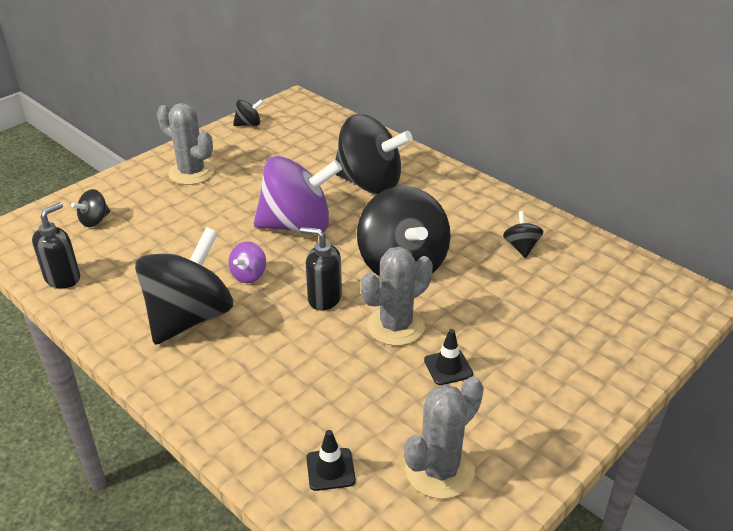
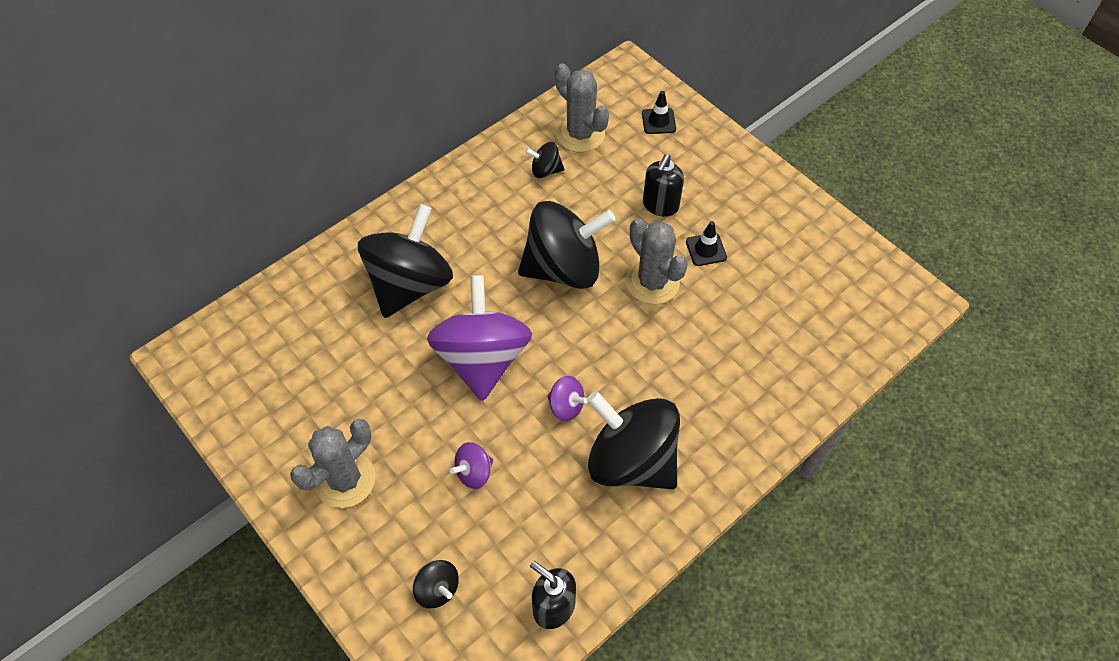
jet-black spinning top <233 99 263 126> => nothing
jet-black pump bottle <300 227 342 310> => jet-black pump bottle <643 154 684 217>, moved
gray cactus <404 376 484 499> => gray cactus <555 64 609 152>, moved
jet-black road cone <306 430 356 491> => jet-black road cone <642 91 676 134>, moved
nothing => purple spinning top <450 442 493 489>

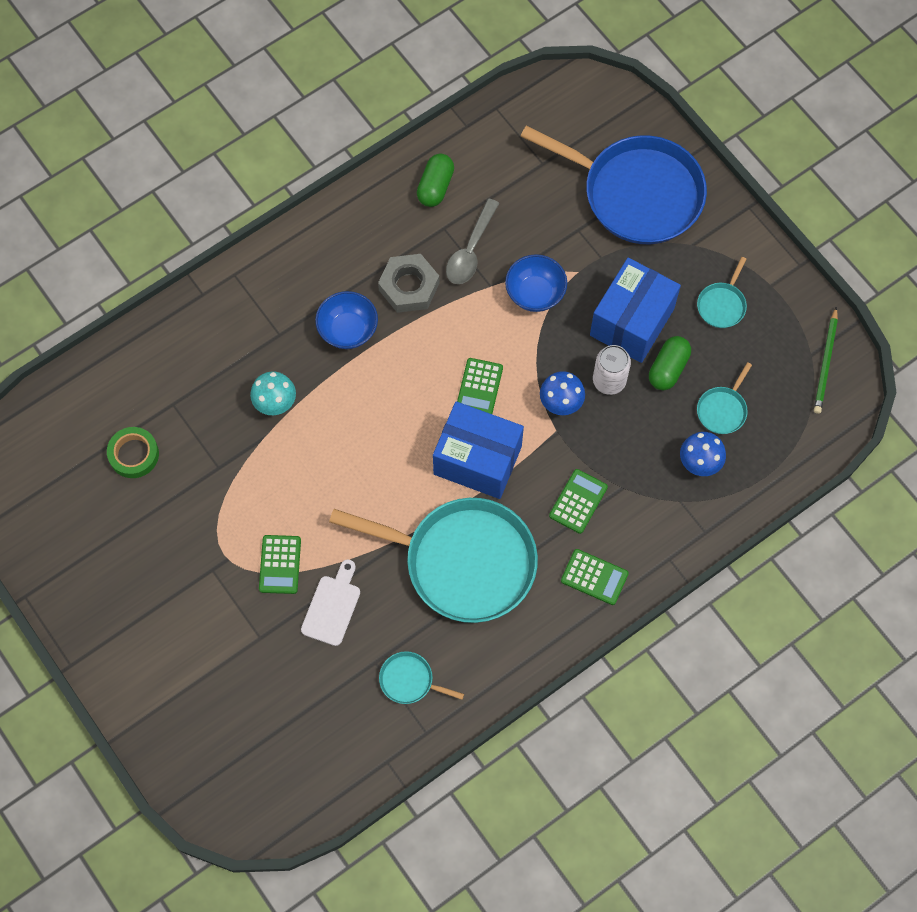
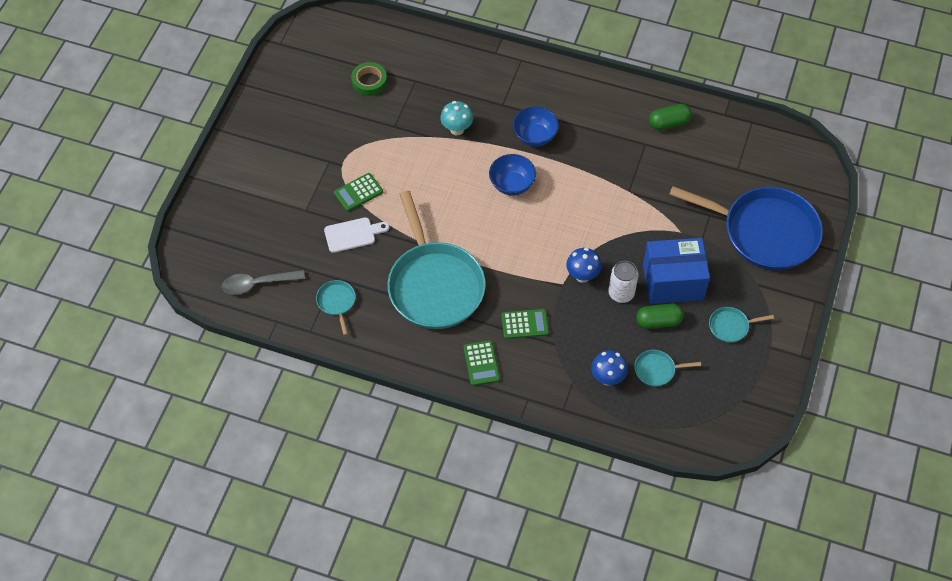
royal blue skillet <520 126 707 244> => royal blue skillet <669 186 822 270>, 60 degrees counterclockwise
gray spoon <446 199 499 284> => gray spoon <222 270 305 295>, moved
gray nut <378 254 439 313> => nothing
royal blue bowl <505 254 567 312> => royal blue bowl <489 154 536 196>, moved
emerald lead pencil <814 307 838 414> => nothing
emerald calculator <457 358 503 414> => nothing
royal blue box <433 401 524 499> => nothing

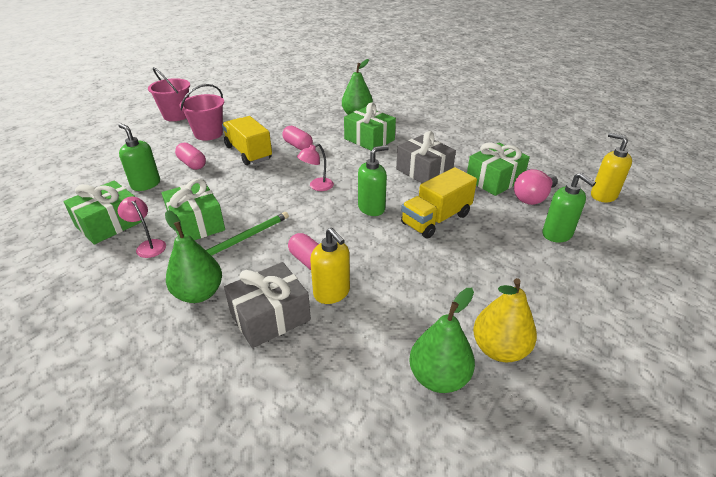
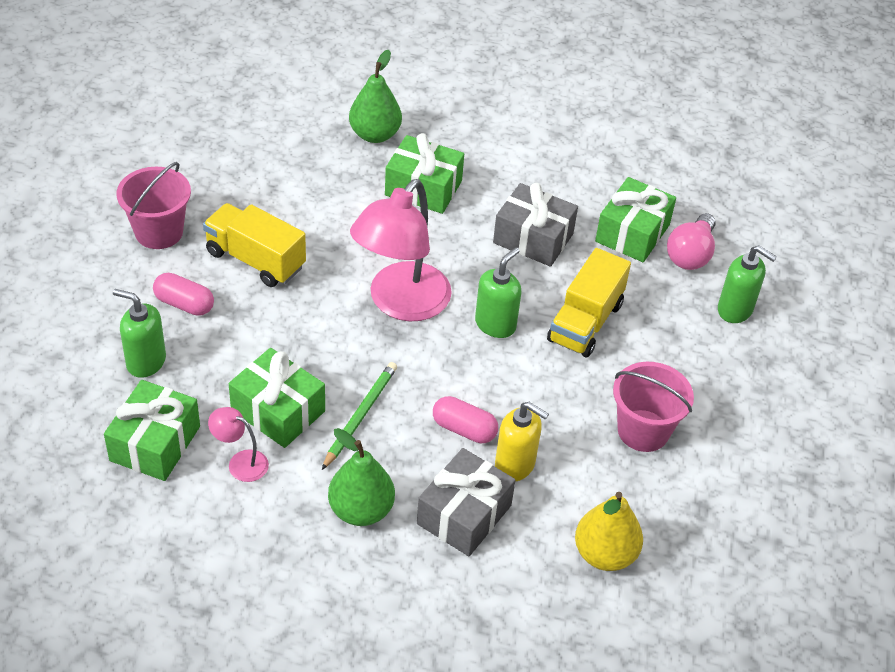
rosy pail <148 67 190 121> => rosy pail <613 362 694 452>, moved
rosy capsule <282 126 313 150> => nothing
bright yellow pump bottle <591 132 632 202> => nothing
rosy reading lamp <297 144 334 191> => rosy reading lamp <350 179 452 321>, x2.28
bright yellow pear <473 278 537 362> => bright yellow pear <575 492 643 571>, moved
emerald pear <409 288 475 393> => nothing

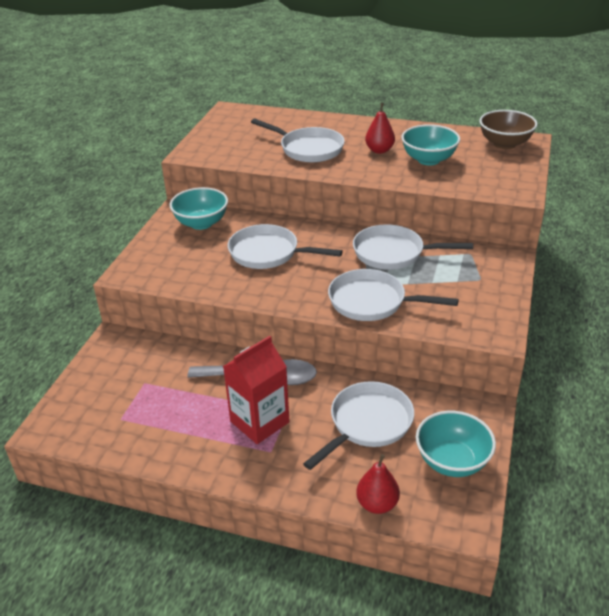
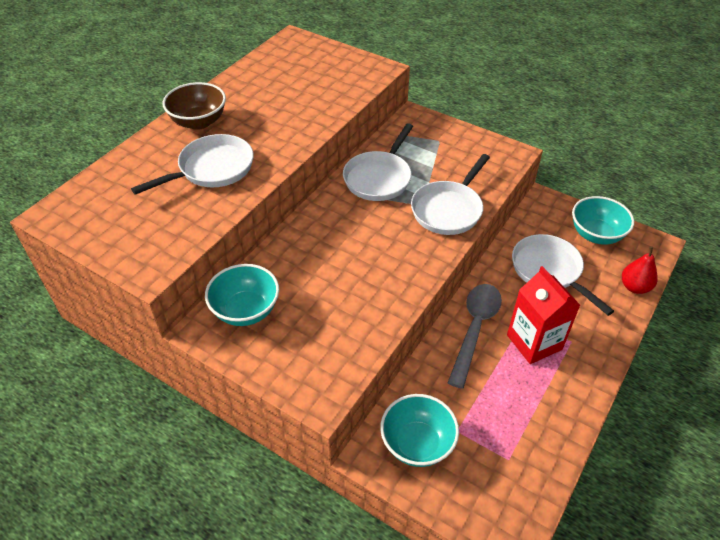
scarlet pear <365 103 395 154> => nothing
dark brown bowl <479 110 538 149> => dark brown bowl <163 82 226 130>, moved
turquoise bowl <401 124 460 165> => turquoise bowl <380 394 459 467>, moved
snow-white skillet <228 224 343 269> => nothing

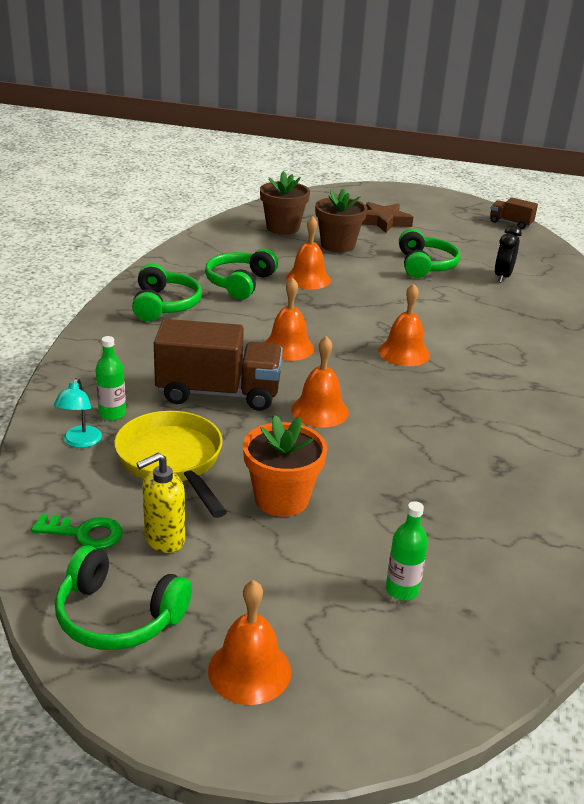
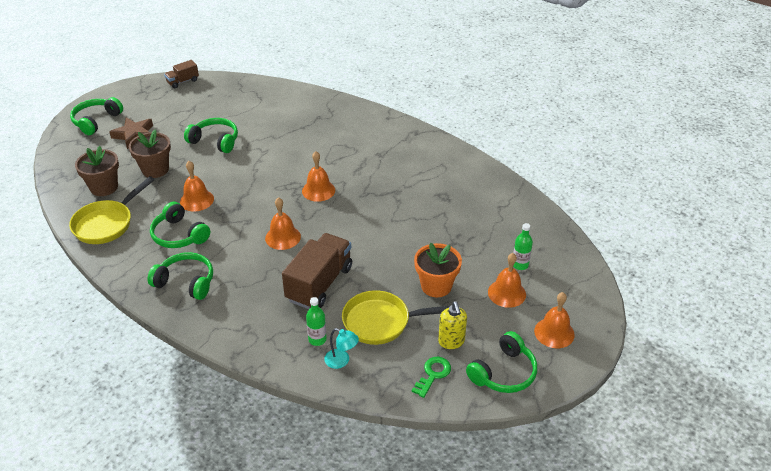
jet-black alarm clock <494 225 522 283> => nothing
orange-coloured hand bell <291 336 349 428> => orange-coloured hand bell <488 253 526 308>, moved
nothing => emerald headphones <70 97 123 135>
nothing => bright yellow skillet <69 176 155 244>

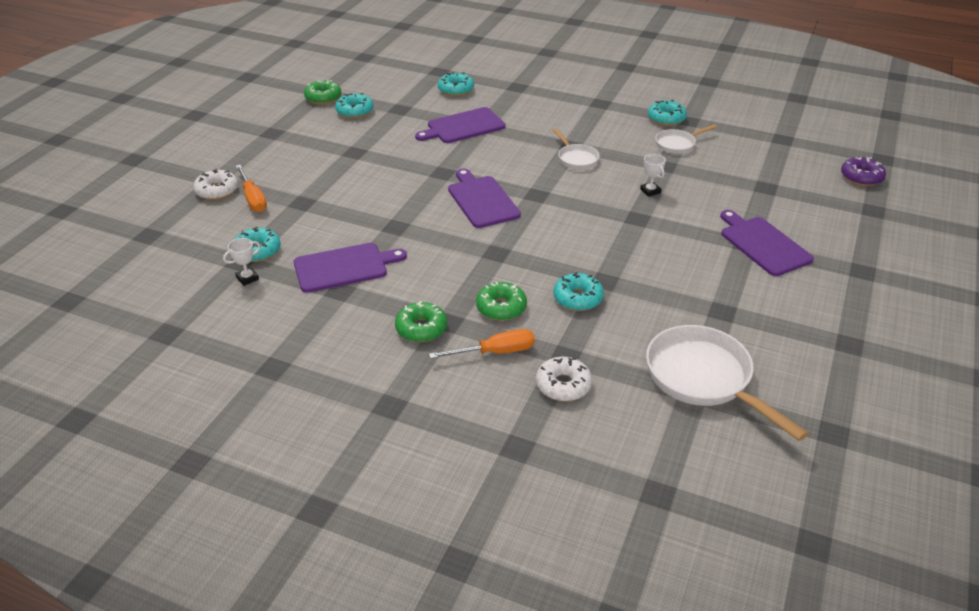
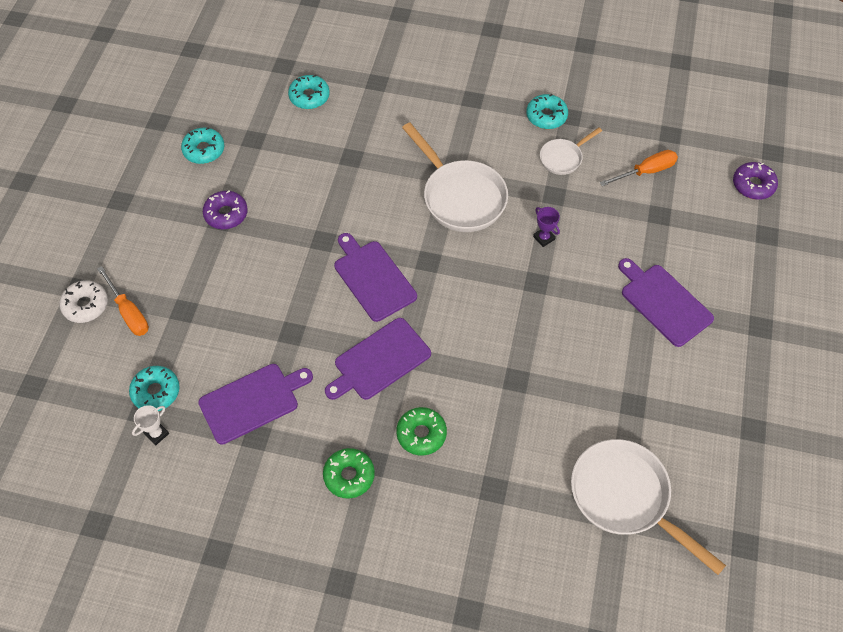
emerald glazed donut <304 80 341 104> => nothing
purple bread board <415 107 506 143> => purple bread board <325 318 431 400>, moved
snow-white skillet <553 128 600 169> => snow-white skillet <402 122 508 232>, x1.91
snow-white trophy <640 154 666 197> => purple trophy <533 207 560 247>
turquoise glazed donut <553 272 604 311> => nothing
orange-coloured hand screwdriver <429 329 535 359> => orange-coloured hand screwdriver <600 150 678 186>, moved
snow-white glazed donut <536 357 592 401> => nothing
nothing => purple glazed donut <203 190 248 229>

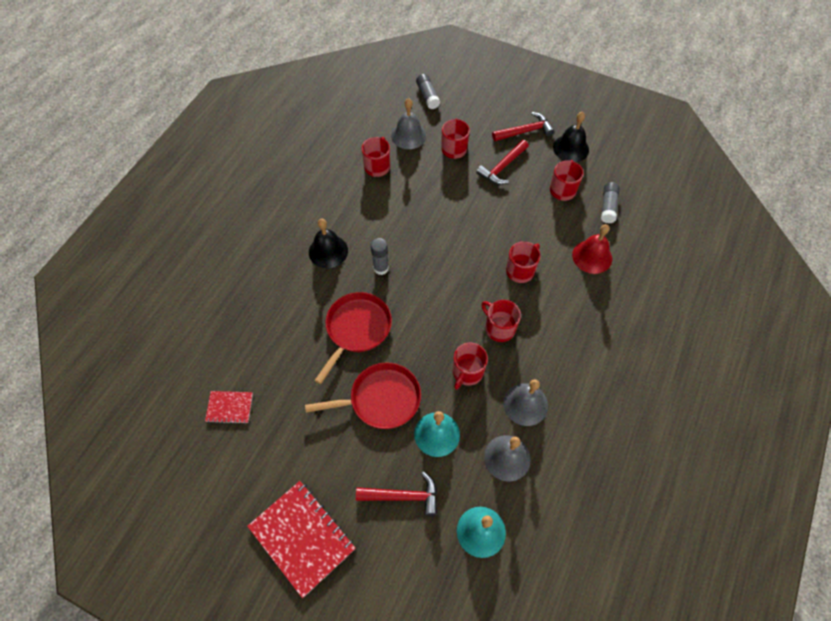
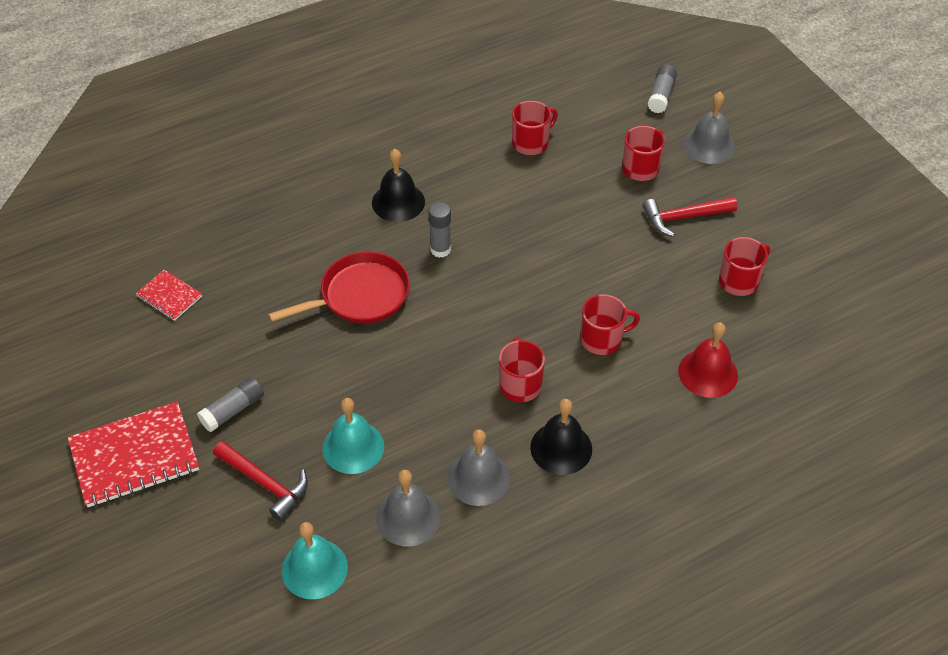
gray hand bell <391 98 427 149> => gray hand bell <683 92 735 164>, moved
scarlet carpenter's hammer <492 112 554 141> => nothing
jet-black hand bell <553 112 589 162> => jet-black hand bell <530 399 592 475>, moved
gray glue stick <601 182 619 224> => gray glue stick <197 377 264 432>, moved
scarlet mug <453 343 488 390> => nothing
scarlet skillet <305 362 421 429> => nothing
scarlet exercise book <247 481 356 598> => scarlet exercise book <68 402 199 507>, 75 degrees clockwise

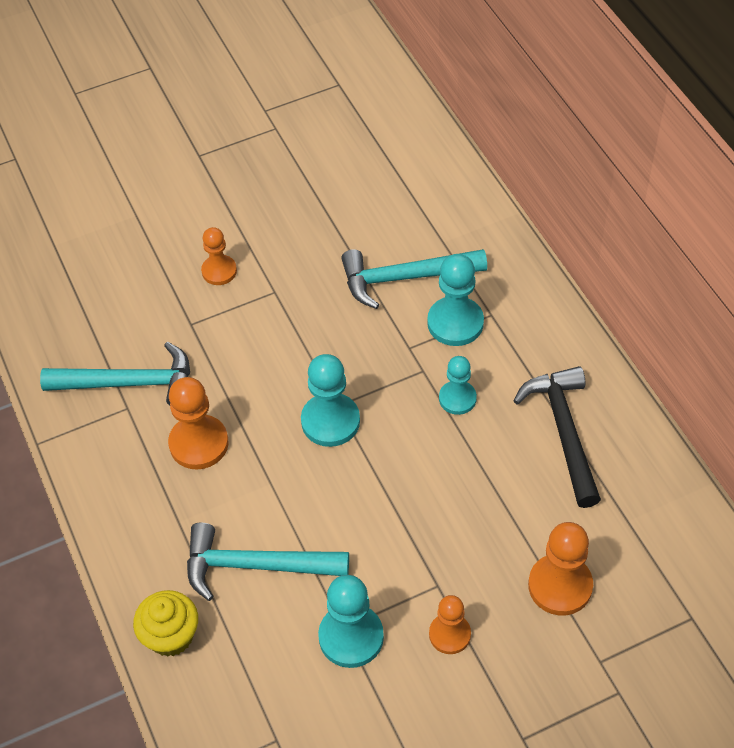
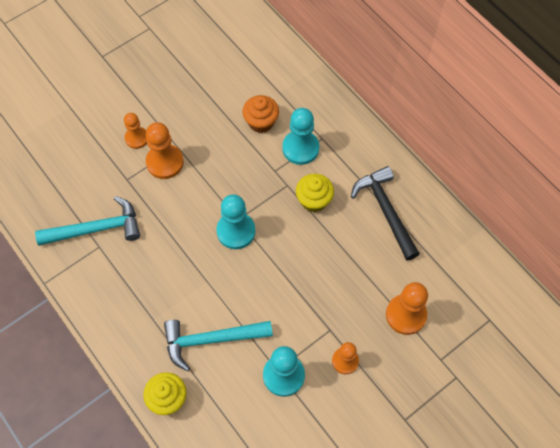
turquoise carpenter's hammer <341 249 487 309> => orange-coloured muffin <243 95 279 133>
turquoise chess pawn <439 356 477 415> => bright yellow muffin <296 174 334 212>
orange-coloured chess pawn <168 377 229 469> => orange-coloured chess pawn <146 122 184 179>, moved

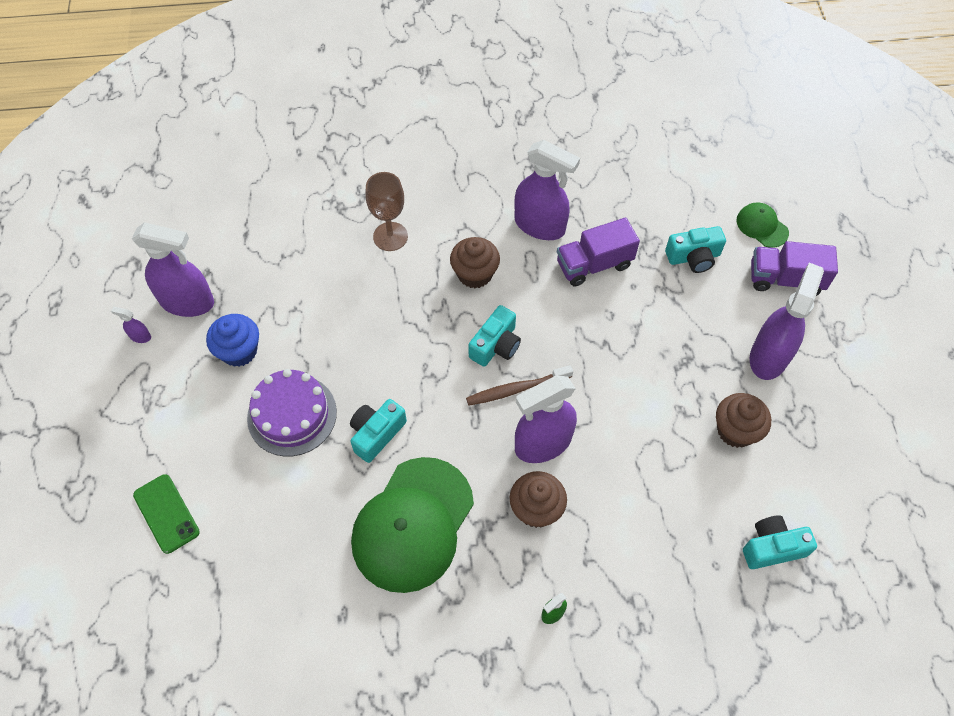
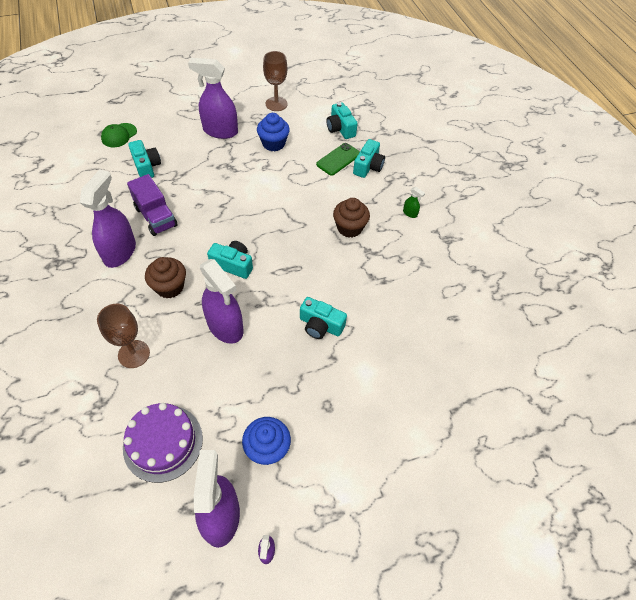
purple toy truck <751 241 838 296> => nothing
dark brown tooth brush <466 365 573 406> => nothing
purple gateau <247 369 337 456> => purple gateau <123 403 203 483>, moved
purple sprayer <515 376 577 463> => purple sprayer <200 259 244 344>, moved
dark brown muffin <716 393 771 448> => royal blue muffin <257 113 290 151>
emerald baseball cap <351 457 474 593> => nothing
emerald phone <133 474 200 554> => emerald phone <316 143 360 176>, moved
nothing => dark brown goblet <263 51 287 111>
nothing => turquoise photo camera <353 139 385 178>

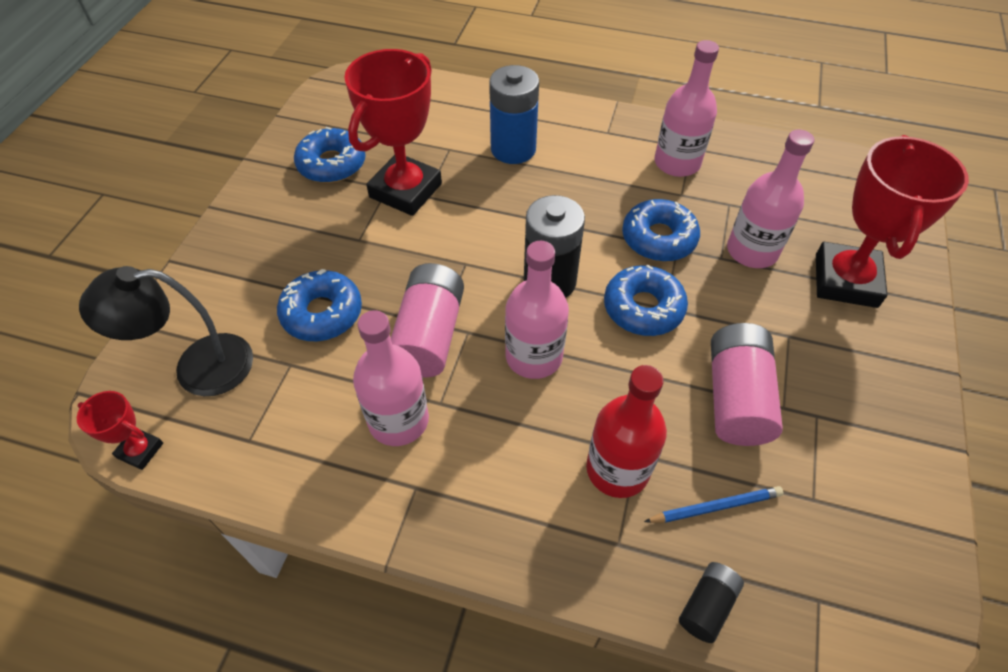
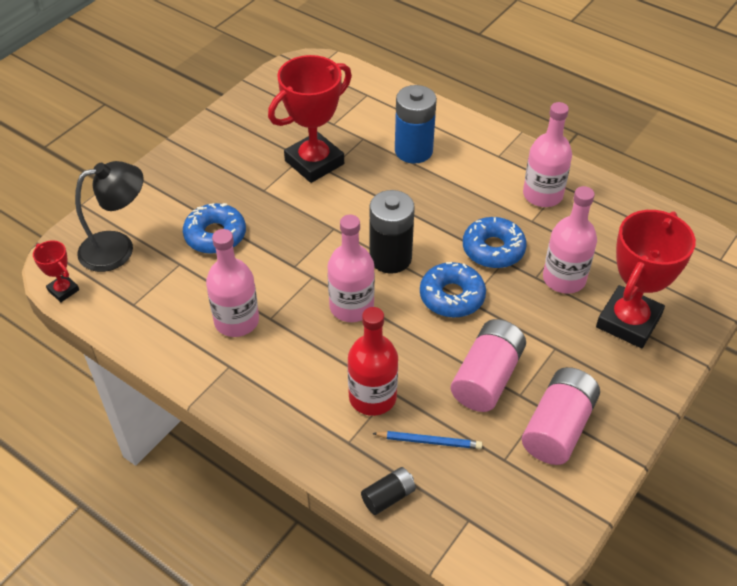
royal blue glazed donut <294 127 366 183> => nothing
rosy battery <391 263 464 377> => rosy battery <522 367 600 465>, moved
jet-black reading lamp <79 266 253 396> => jet-black reading lamp <75 161 144 272>, 150 degrees clockwise

